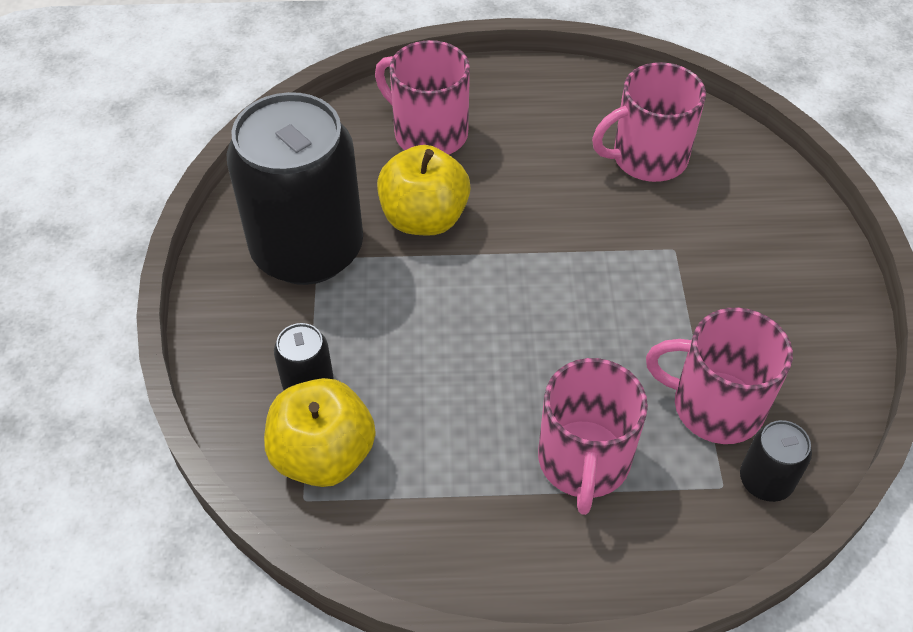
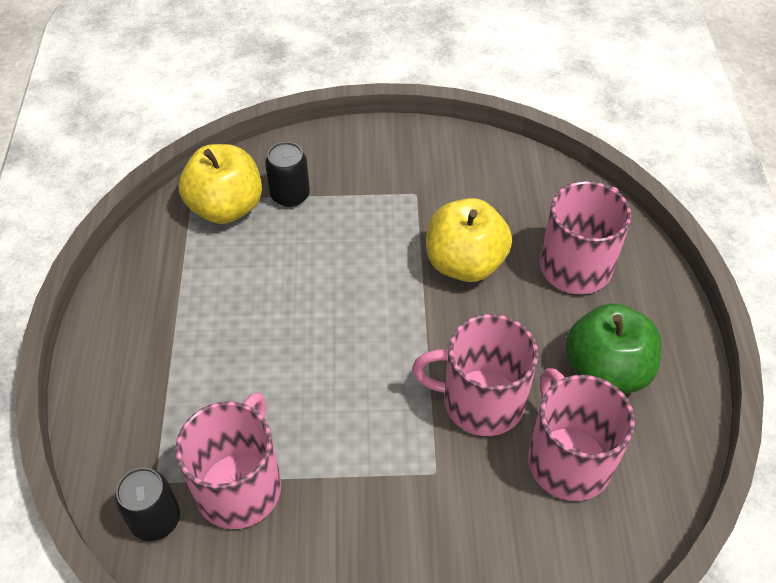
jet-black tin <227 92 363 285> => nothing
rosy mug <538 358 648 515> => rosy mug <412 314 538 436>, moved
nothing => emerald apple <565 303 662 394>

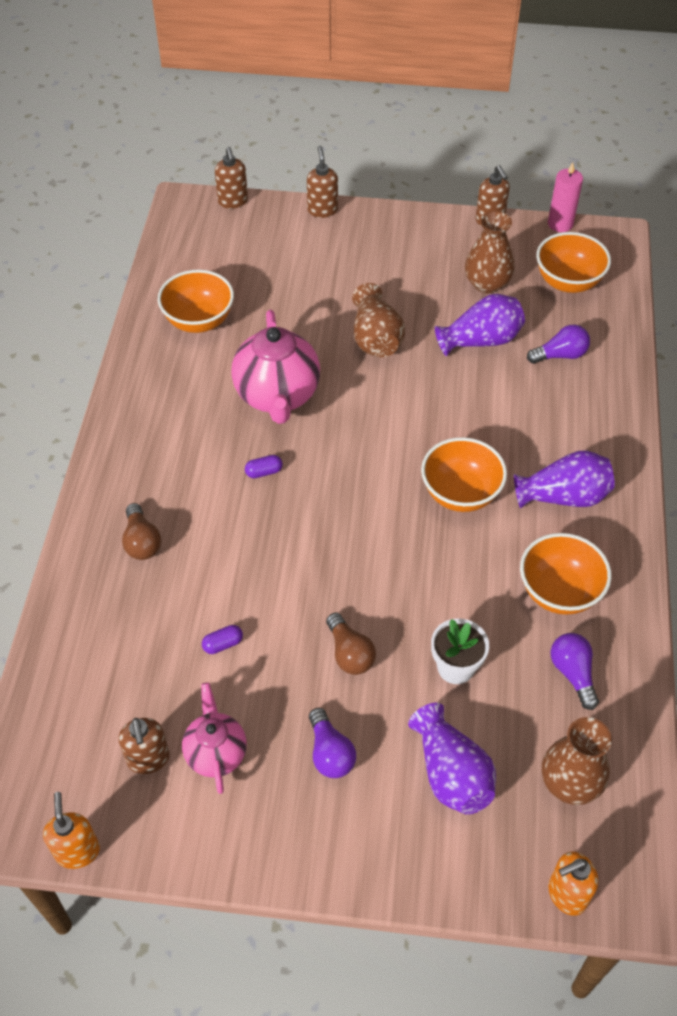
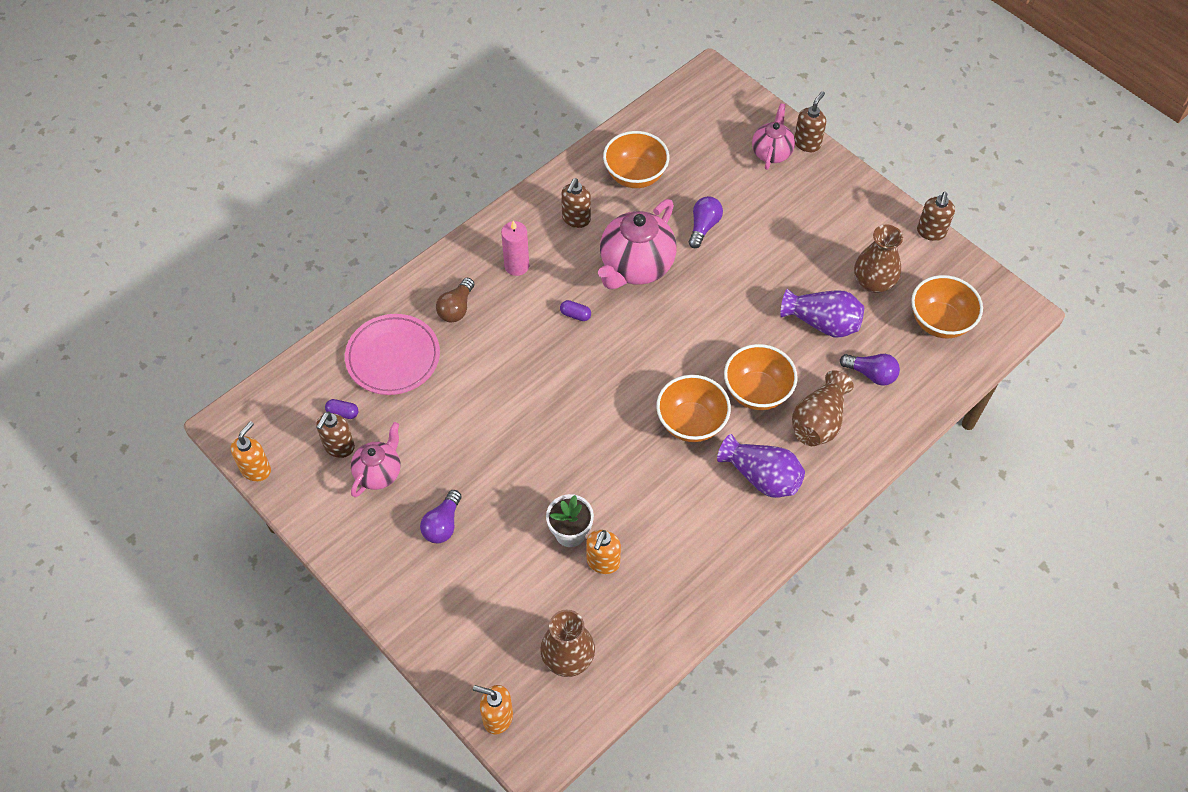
dark brown pump bottle <215 147 248 209> => dark brown pump bottle <561 178 591 228>, moved
rosy pillar candle <548 162 583 232> => rosy pillar candle <501 221 529 276>, moved
dark brown vase <352 283 405 357> => dark brown vase <792 370 854 446>, moved
orange-coloured bowl <520 533 612 615> => orange-coloured bowl <724 344 798 410>, moved
dark brown lightbulb <326 613 376 675> => nothing
purple capsule <202 625 243 654> => purple capsule <325 399 358 419>, moved
purple lightbulb <551 633 599 710> => purple lightbulb <689 196 723 248>, moved
purple vase <408 703 496 815> => nothing
nothing => rosy teapot <752 103 795 170>
nothing => rosy flat dish <345 314 440 395>
nothing => orange-coloured pump bottle <586 530 621 574>

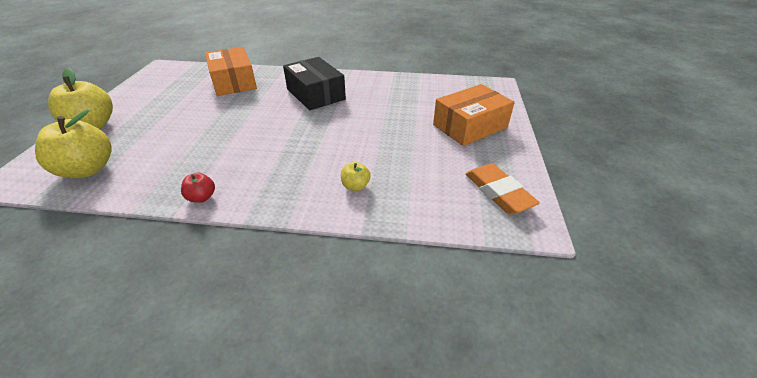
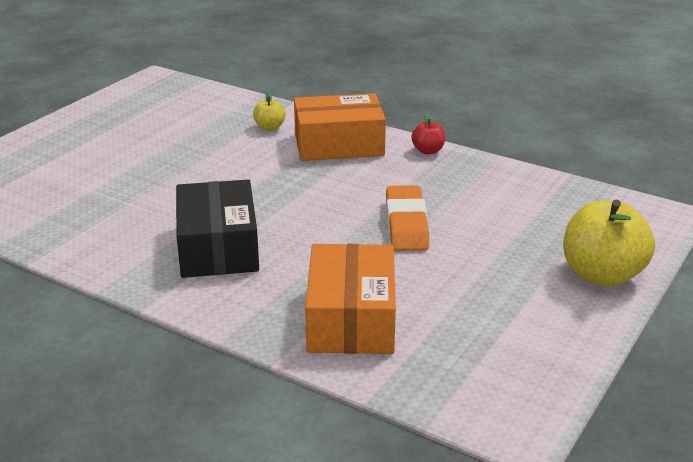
orange-coloured box <433 84 515 146> => orange-coloured box <294 93 386 161>, moved
bright yellow apple <35 110 112 178> => nothing
orange-coloured pencil eraser <466 163 540 214> => orange-coloured pencil eraser <386 185 429 251>, moved

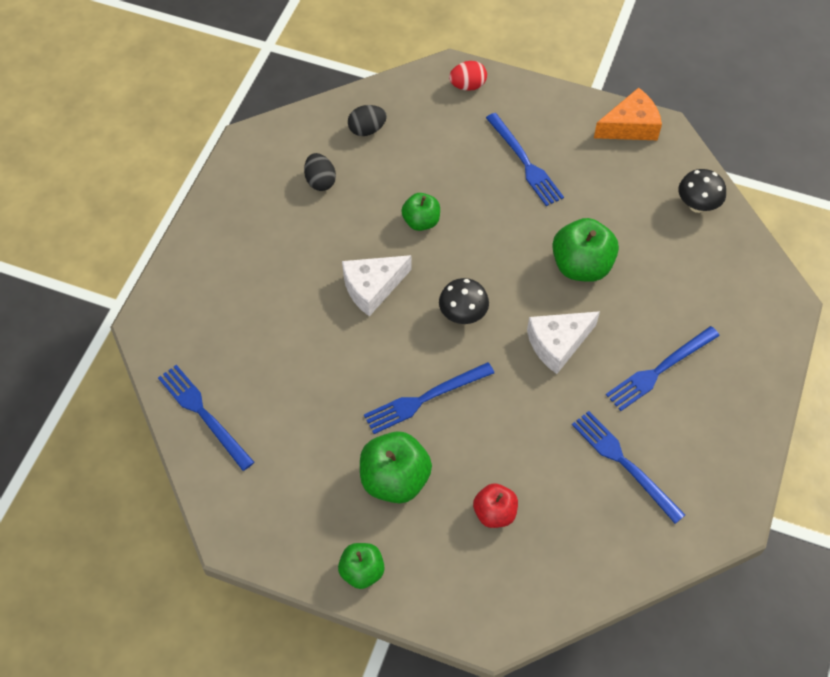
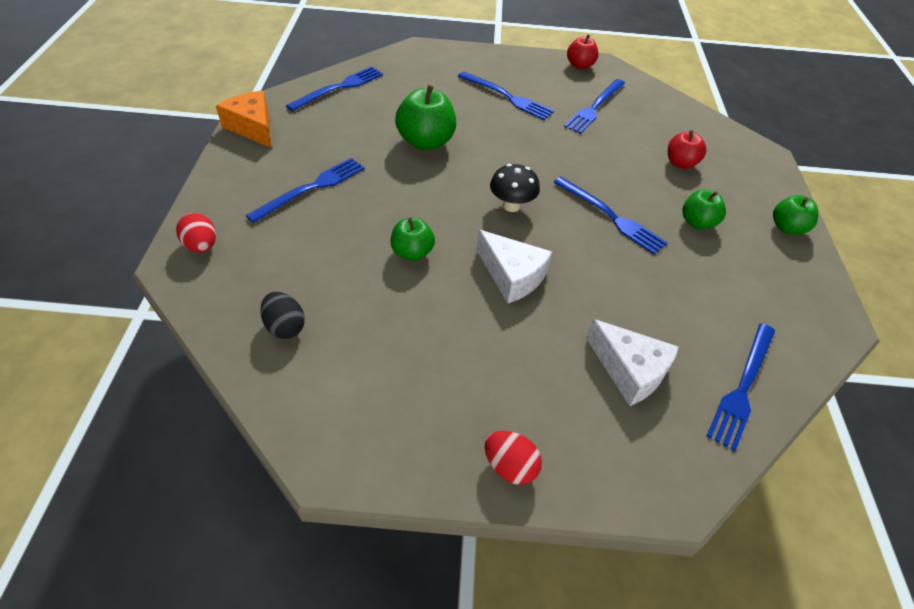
jet-black toy egg <304 153 336 191> => nothing
jet-black mushroom <679 169 726 213> => royal blue table fork <286 66 383 111>
snow-white cheese wedge <527 311 600 374> => snow-white cheese wedge <586 319 679 406>, moved
emerald apple <360 431 432 503> => emerald apple <682 189 726 229>, x0.61
nothing => scarlet apple <567 34 599 69>
nothing => scarlet toy egg <485 431 542 485>

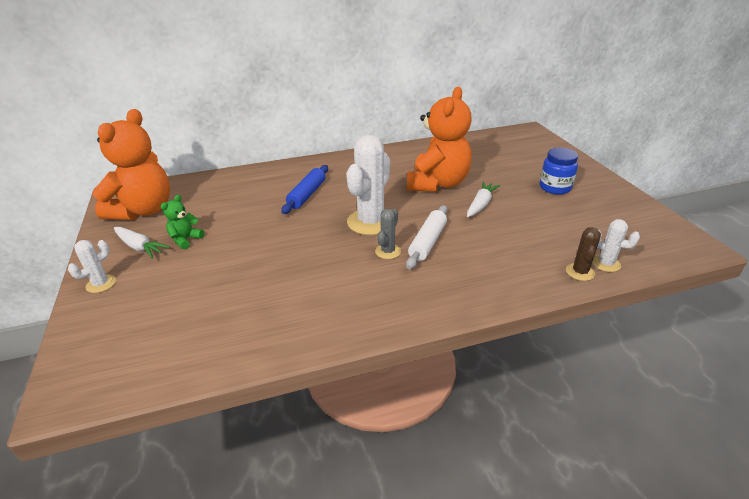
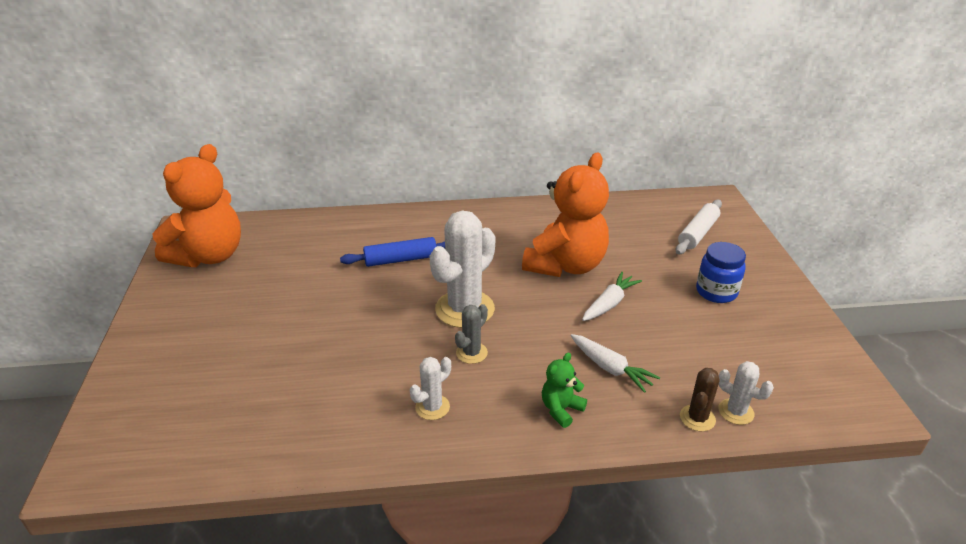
royal blue pastry roller <281 165 328 214> => royal blue pastry roller <340 237 445 267>, 45 degrees clockwise
emerald stuffed bear <161 195 204 249> => emerald stuffed bear <542 352 587 428>, moved
snow-white pastry roller <406 205 448 269> => snow-white pastry roller <676 200 722 254>, moved
snow-white toy carrot <114 227 170 258> => snow-white toy carrot <571 334 660 393>, moved
snow-white cactus <68 240 116 293> => snow-white cactus <410 357 451 420>, moved

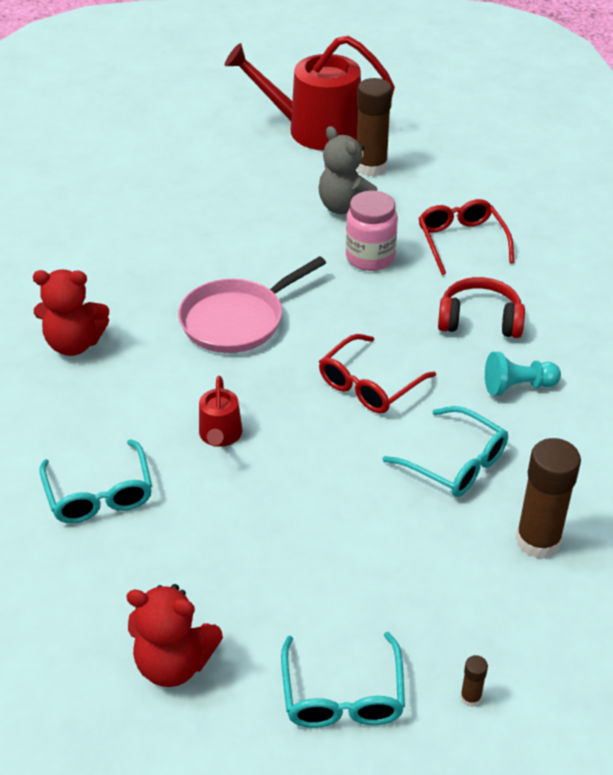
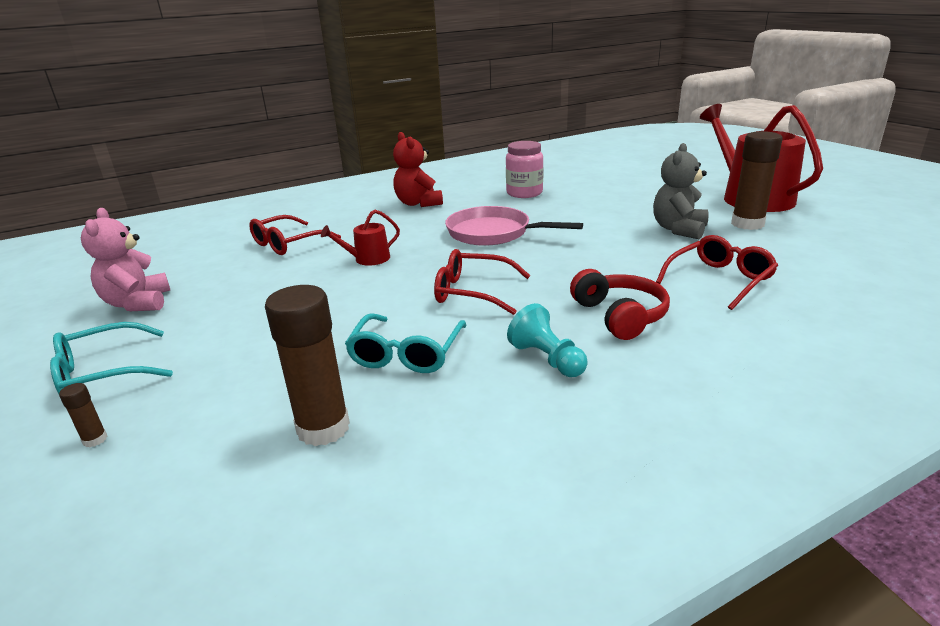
rosy preserve jar <346 191 398 271> => rosy preserve jar <506 141 543 198>, moved
turquoise spectacles <39 439 152 523> => scarlet spectacles <249 215 341 255>
scarlet stuffed bear <126 584 223 687> => rosy stuffed bear <81 208 170 311>

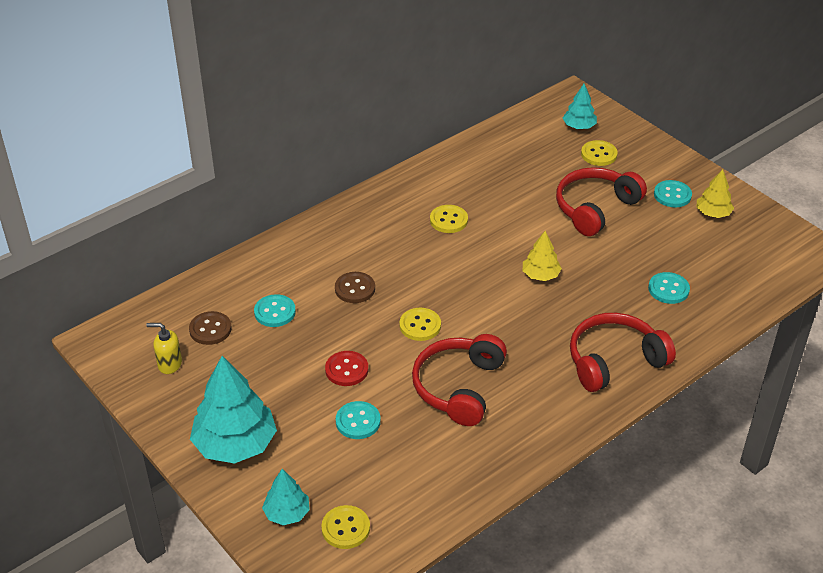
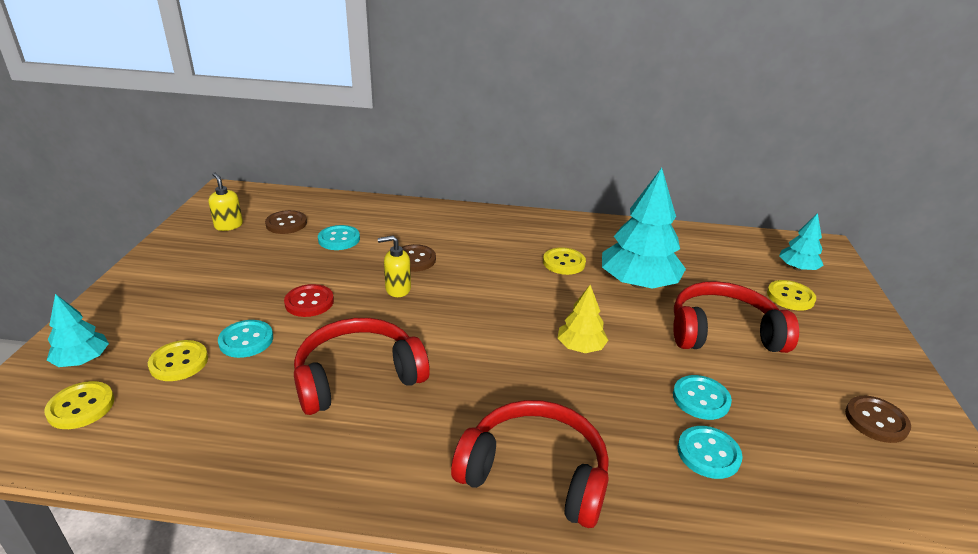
bright yellow tree <696 169 734 218> => dark brown shirt button <845 396 911 443>
turquoise shirt button <654 180 692 207> => turquoise shirt button <673 375 732 420>, moved
bright yellow shirt button <399 308 441 341> => bright yellow shirt button <148 340 208 381>, moved
turquoise tree <190 356 277 464> => turquoise tree <602 168 686 289>, moved
nothing => bright yellow pump bottle <378 236 411 297>

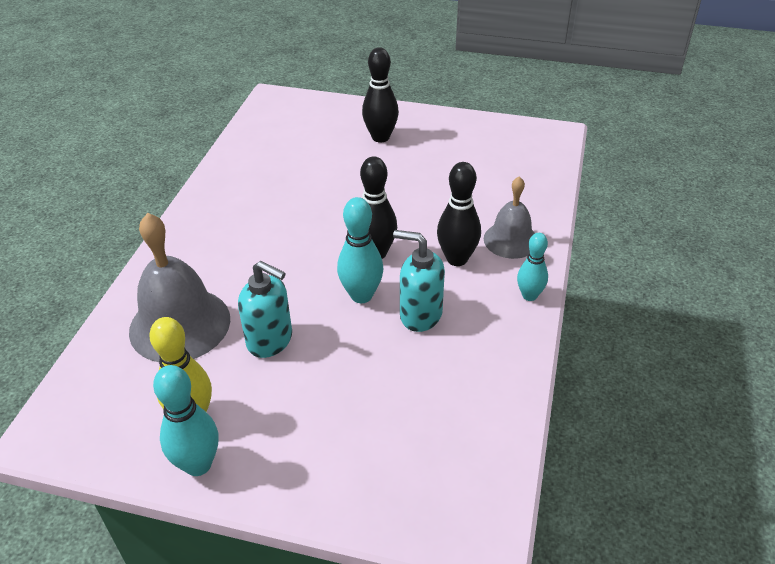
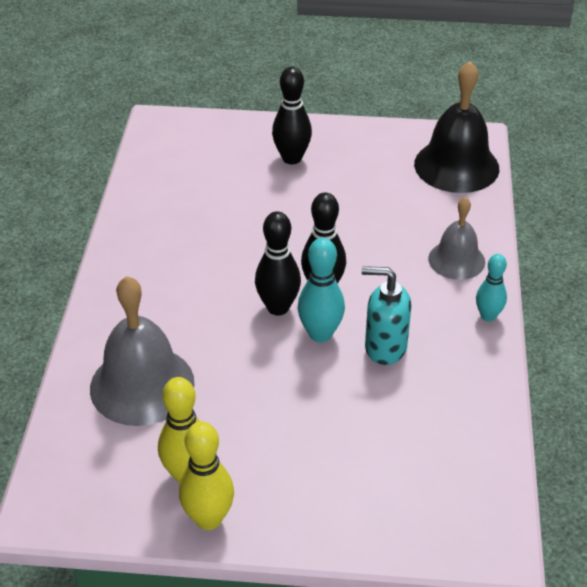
jet-black tenpin <437 162 481 266> => jet-black tenpin <255 211 301 316>, moved
turquoise pump bottle <238 261 292 358> => nothing
turquoise tenpin <153 365 218 476> => bright yellow tenpin <179 421 234 530>
nothing => jet-black hand bell <414 61 499 193>

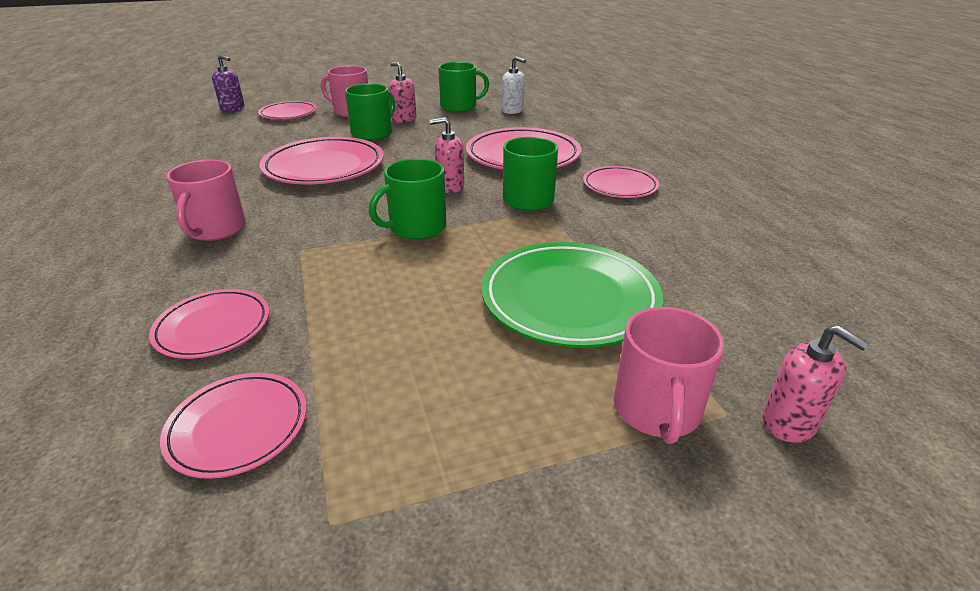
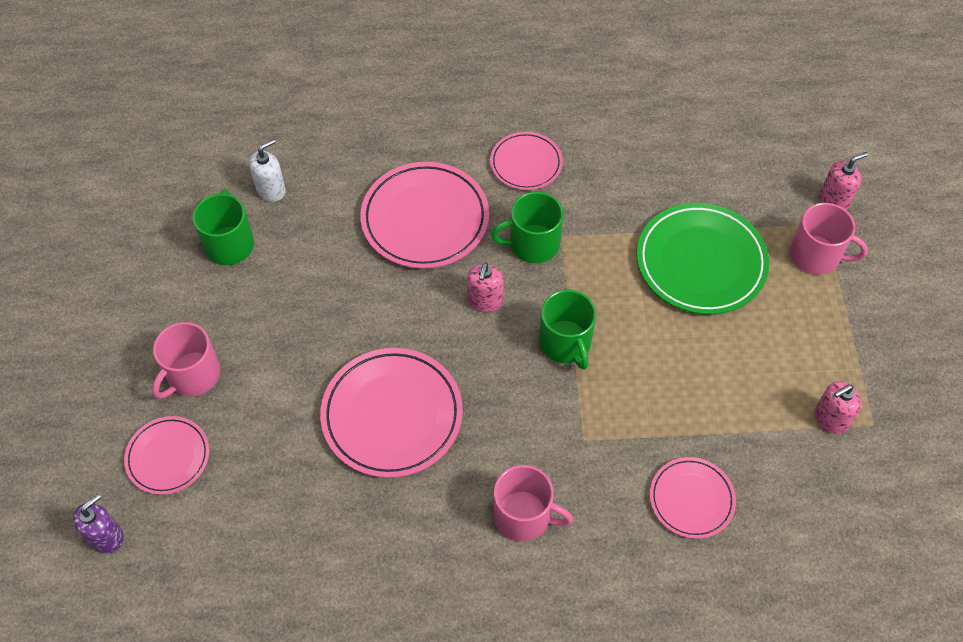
rosy pump bottle <389 62 417 123> => rosy pump bottle <815 381 861 434>, moved
emerald mug <345 83 395 141> => nothing
rosy flat dish <160 373 307 479> => nothing

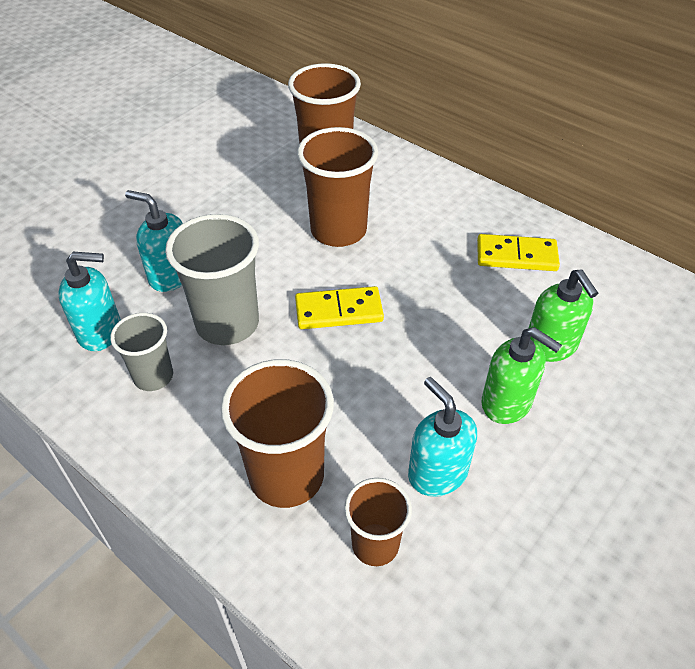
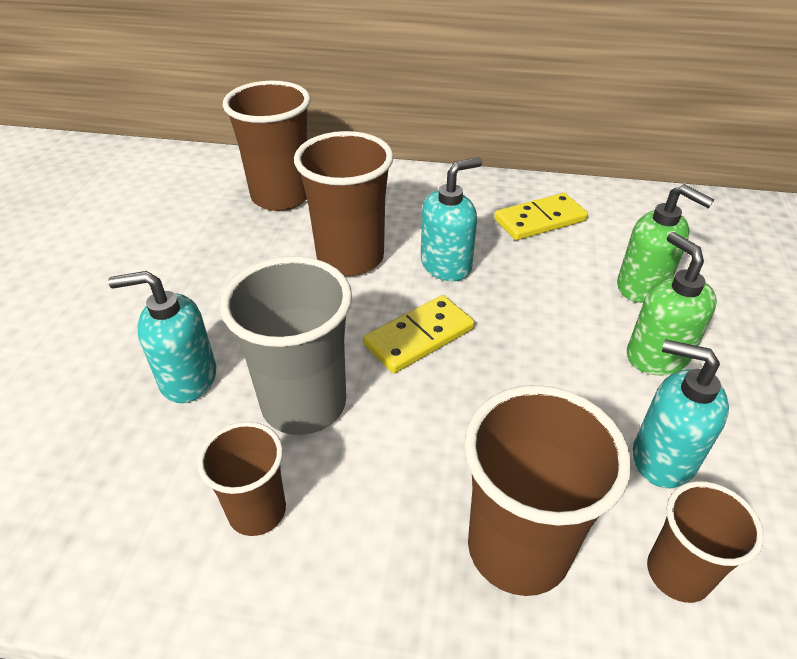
turquoise pump bottle <58 252 121 351> => turquoise pump bottle <421 157 482 281>, moved
gray tumbler <110 313 173 391> => dark brown tumbler <198 422 286 536>
emerald pump bottle <481 327 562 424> => emerald pump bottle <627 232 717 376>, 120 degrees counterclockwise

